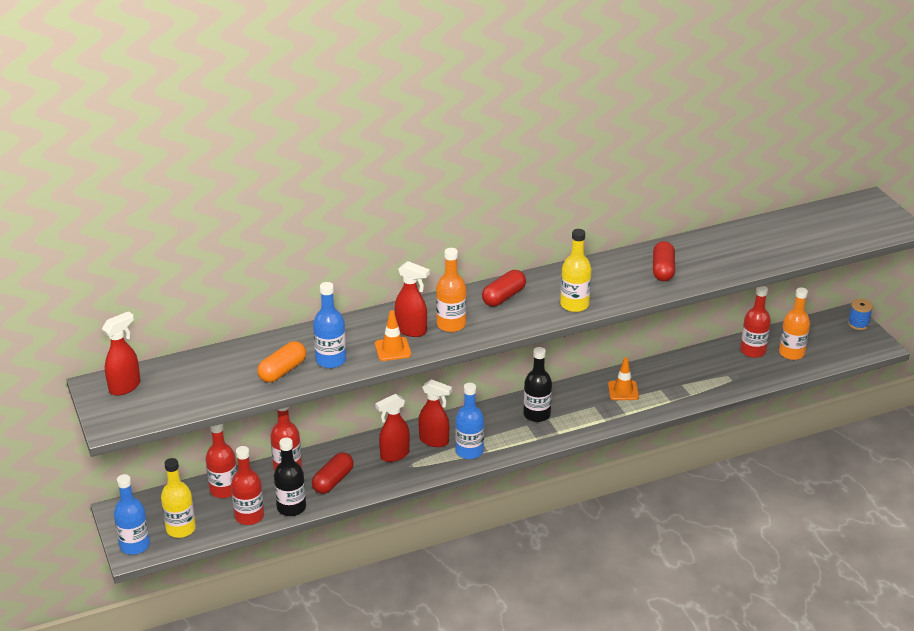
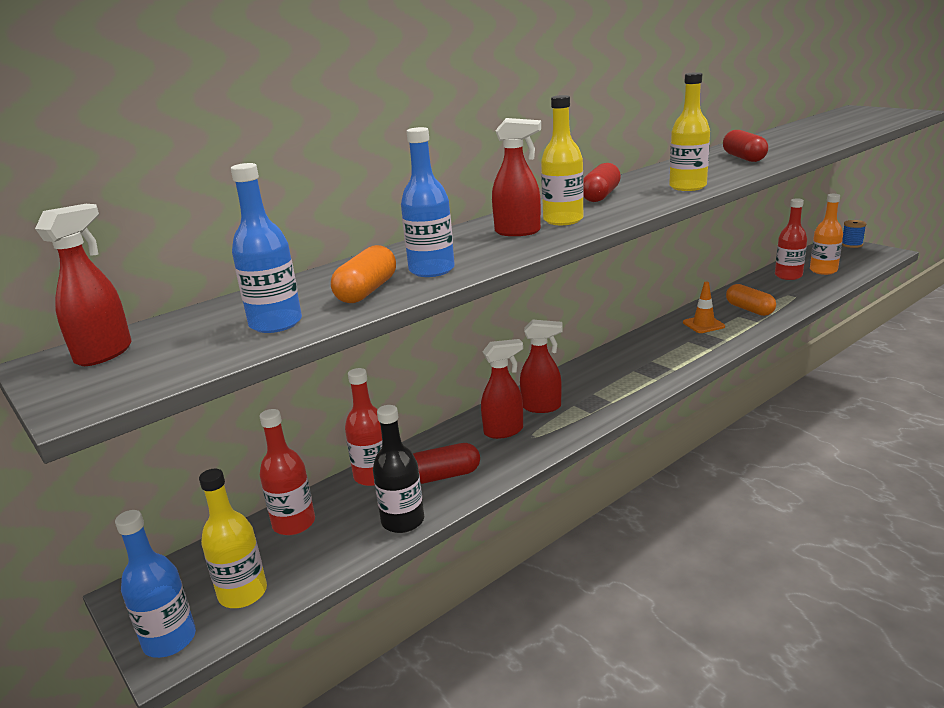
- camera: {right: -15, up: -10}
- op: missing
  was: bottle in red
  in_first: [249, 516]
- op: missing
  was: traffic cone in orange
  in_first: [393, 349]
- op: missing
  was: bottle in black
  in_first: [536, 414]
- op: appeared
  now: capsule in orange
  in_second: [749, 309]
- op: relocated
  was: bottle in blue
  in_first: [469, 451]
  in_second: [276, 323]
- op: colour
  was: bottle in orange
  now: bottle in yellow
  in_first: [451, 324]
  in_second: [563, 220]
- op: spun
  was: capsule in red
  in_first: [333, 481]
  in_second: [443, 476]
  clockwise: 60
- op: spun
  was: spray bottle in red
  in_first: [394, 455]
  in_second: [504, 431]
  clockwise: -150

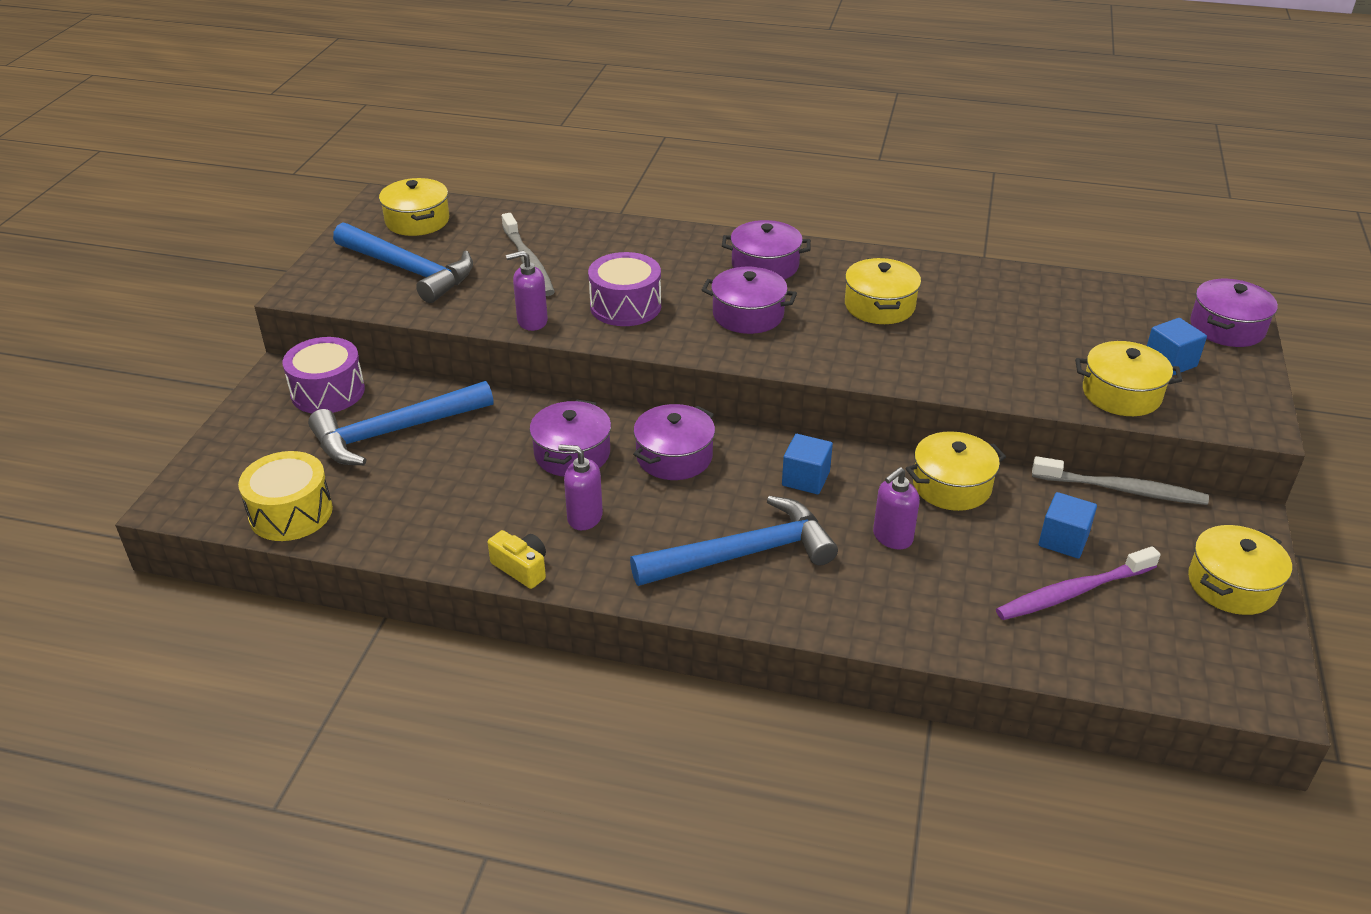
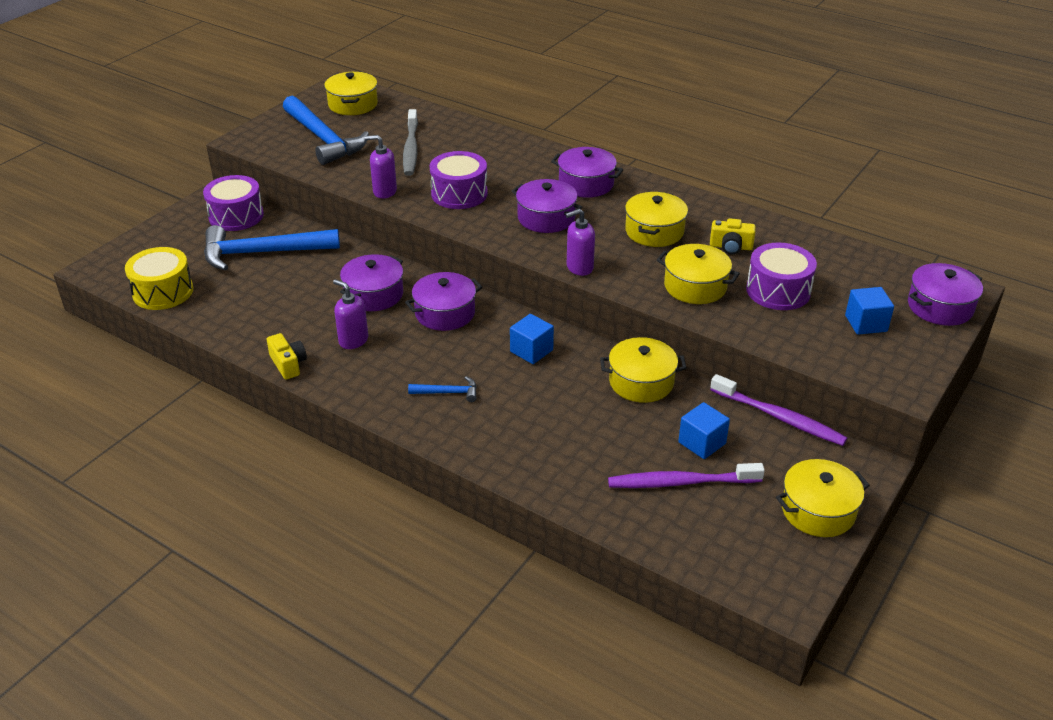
- camera: {right: 20, up: 0}
- op: appeared
  now: camera in yellow
  in_second: [731, 247]
- op: appeared
  now: drum in purple
  in_second: [778, 291]
- op: relocated
  was: soap dispenser in purple
  in_first: [892, 537]
  in_second: [579, 267]
- op: relocated
  was: pot in yellow
  in_first: [1121, 394]
  in_second: [695, 286]
- op: colour
  was: toothbrush in grey
  now: toothbrush in purple
  in_first: [1121, 489]
  in_second: [779, 417]
- op: size
  was: hammer in blue
  in_first: [742, 554]
  in_second: [448, 392]
  ratio: 0.44

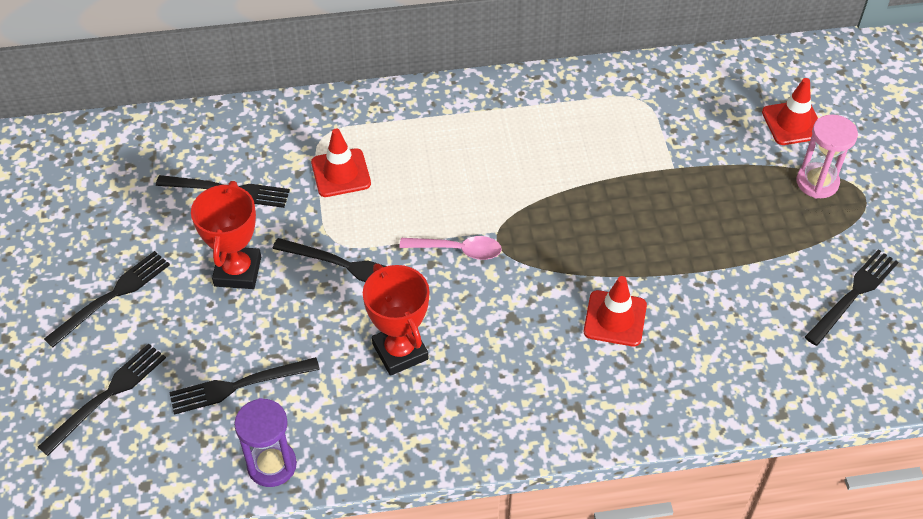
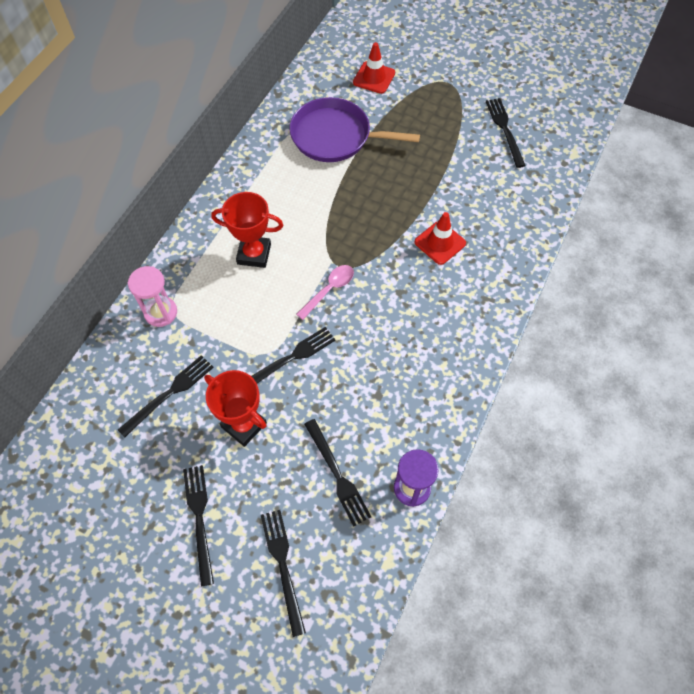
- camera: {right: -55, up: 10}
- op: missing
  was: traffic cone in red
  in_first: [341, 173]
- op: appeared
  now: pan in purple
  in_second: [335, 136]
- op: relocated
  was: trophy in red
  in_first: [400, 351]
  in_second: [254, 254]
- op: relocated
  was: hourglass in pink
  in_first: [817, 182]
  in_second: [161, 312]
- op: spun
  was: fork in black
  in_first: [239, 385]
  in_second: [337, 474]
  clockwise: -45

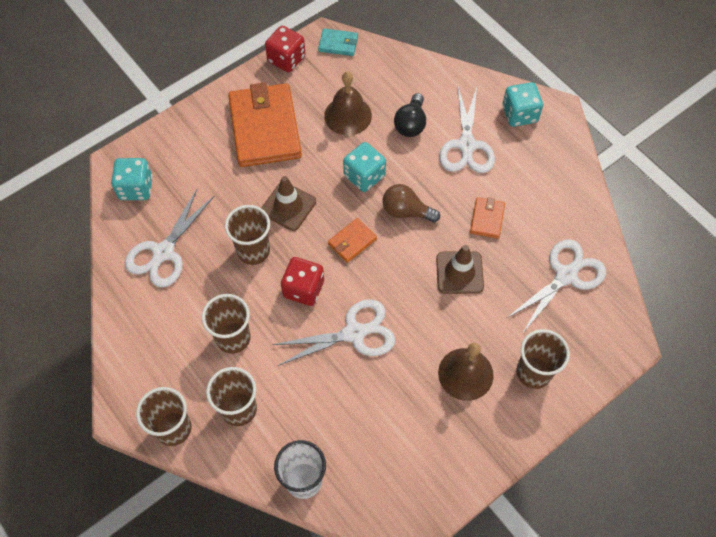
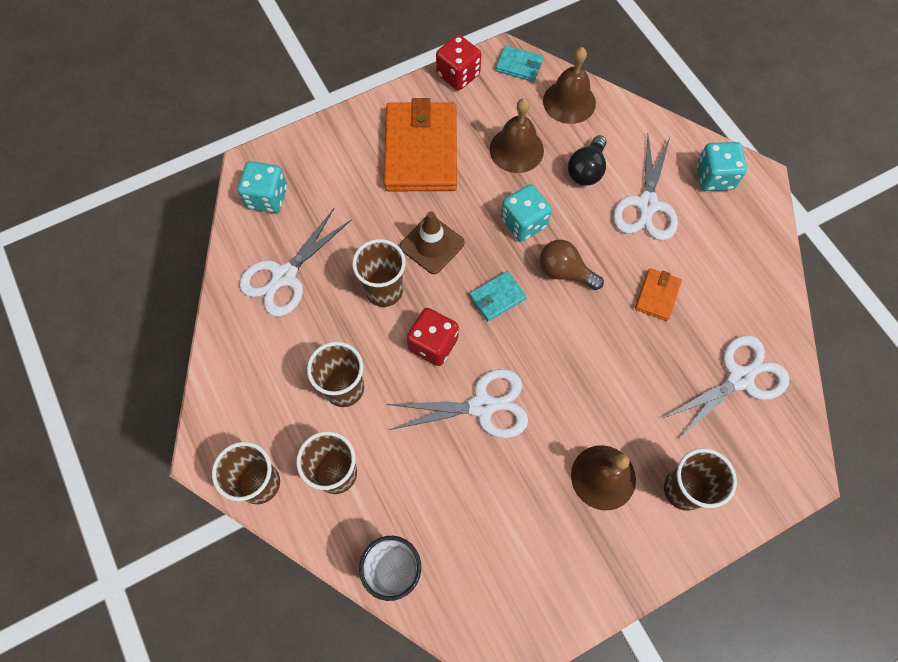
- camera: {right: 10, up: 5}
- op: missing
  was: traffic cone in brown
  in_first: [459, 272]
- op: appeared
  now: bell in brown
  in_second: [569, 102]
- op: colour
  was: wallet in orange
  now: wallet in turquoise
  in_first: [352, 241]
  in_second: [497, 297]

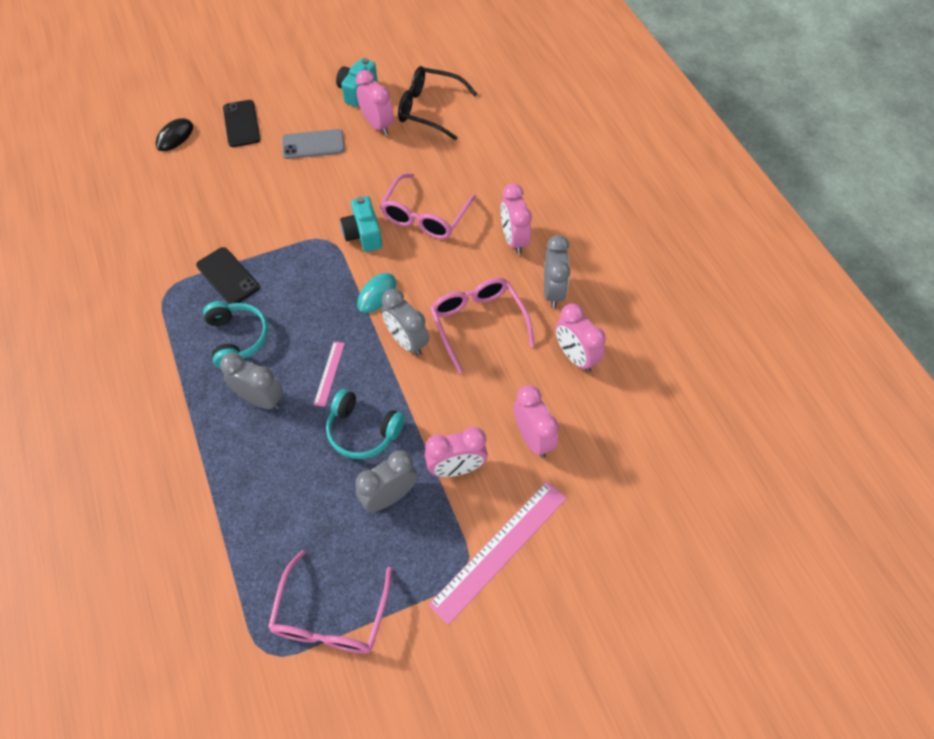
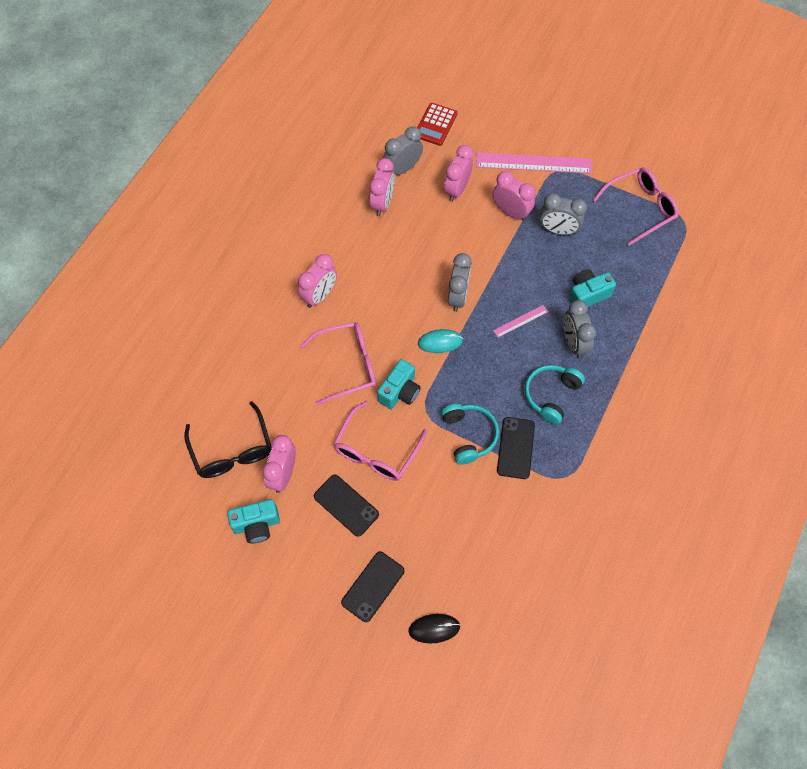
- camera: {right: -130, up: 5}
- op: appeared
  now: calculator in red
  in_second: [436, 125]
- op: appeared
  now: camera in turquoise
  in_second: [587, 295]
- op: relocated
  was: headphones in turquoise
  in_first: [363, 431]
  in_second: [469, 435]
- op: relocated
  was: glasses in pink
  in_first: [478, 323]
  in_second: [376, 451]
- op: relocated
  was: clock in grey
  in_first: [553, 291]
  in_second: [403, 168]
- op: colour
  was: phone in grey
  now: phone in black
  in_first: [313, 144]
  in_second: [346, 505]

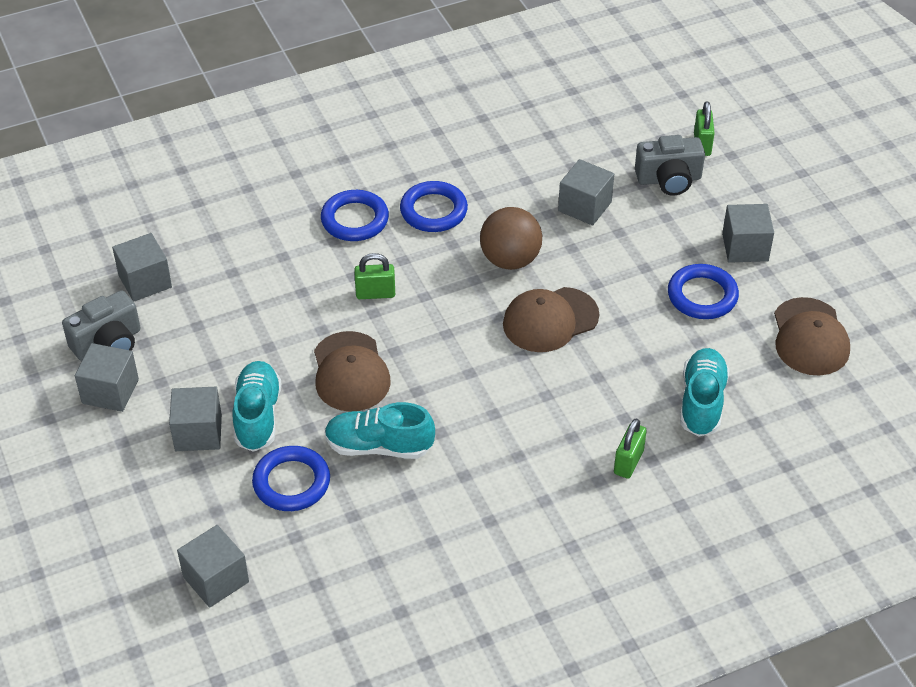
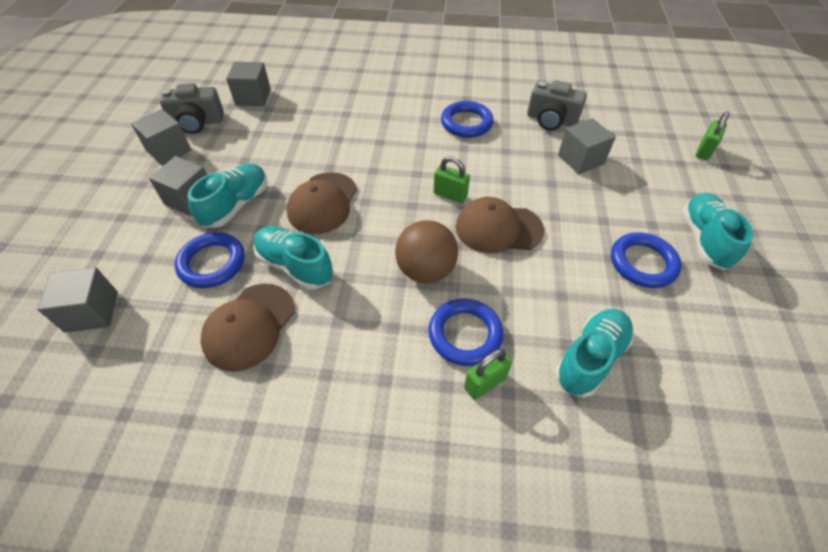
- camera: {right: 30, up: 5}
- op: relocated
  was: ring in blue
  in_first: [355, 220]
  in_second: [465, 334]
- op: relocated
  was: padlock in green
  in_first: [375, 293]
  in_second: [450, 195]
- op: relocated
  was: ball in brown
  in_first: [510, 259]
  in_second: [426, 270]
- op: relocated
  was: camera in grey
  in_first: [669, 179]
  in_second: [551, 120]
- op: relocated
  was: cap in brown
  in_first: [810, 337]
  in_second: [249, 326]
- op: exchanged
  was: cube in grey
  now: shoe in turquoise
  in_first: [745, 247]
  in_second: [704, 239]

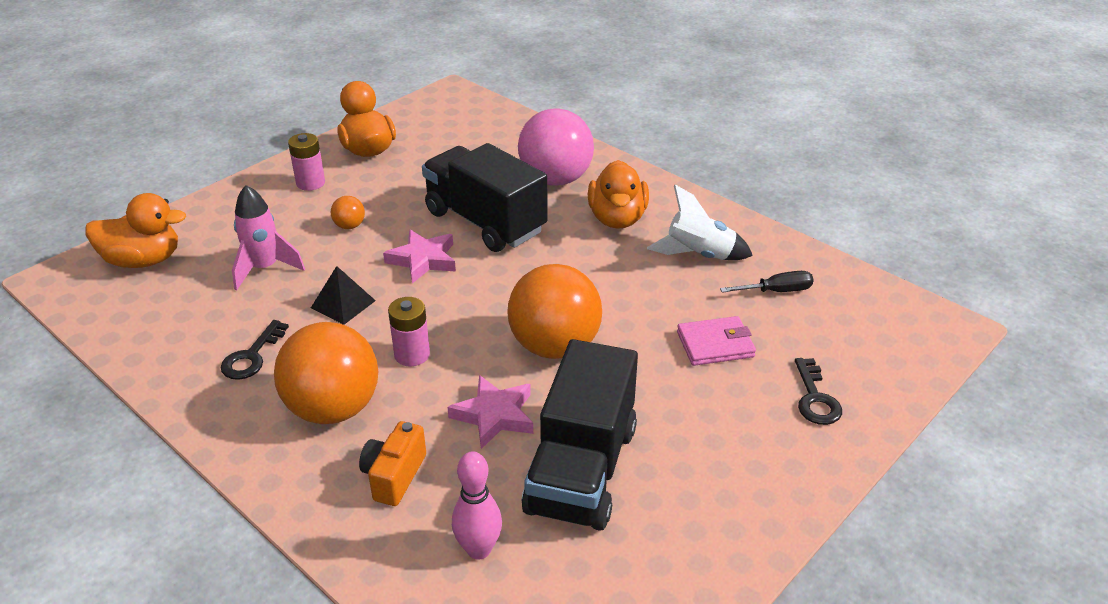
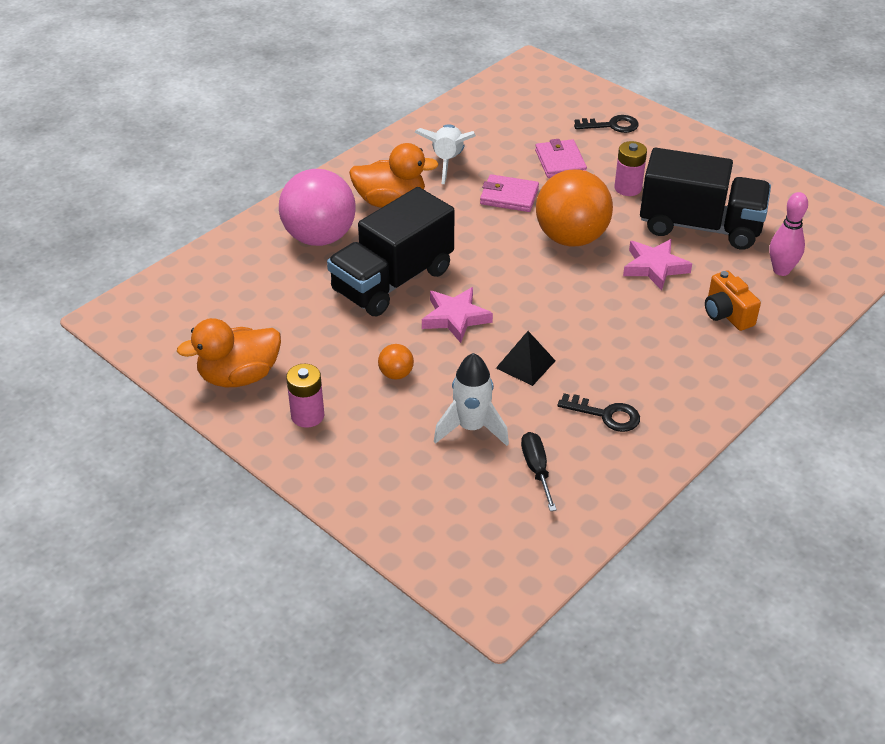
- camera: {right: -90, up: 5}
- op: missing
  was: duck in orange
  in_first: [143, 260]
- op: missing
  was: ball in orange
  in_first: [333, 408]
- op: appeared
  now: wallet in pink
  in_second: [509, 196]
- op: relocated
  was: battery in pink
  in_first: [412, 354]
  in_second: [628, 188]
- op: relocated
  was: screwdriver in black
  in_first: [776, 291]
  in_second: [536, 469]
- op: colour
  was: rocket in pink
  now: rocket in white
  in_first: [265, 268]
  in_second: [471, 428]
- op: spun
  was: camera in orange
  in_first: [394, 476]
  in_second: [727, 314]
  clockwise: 45

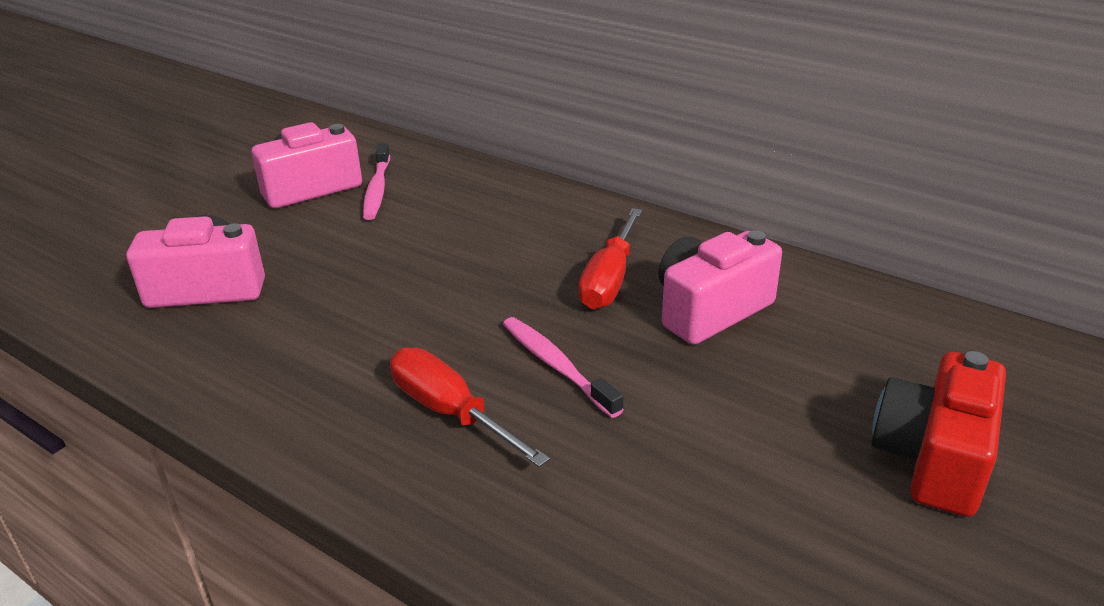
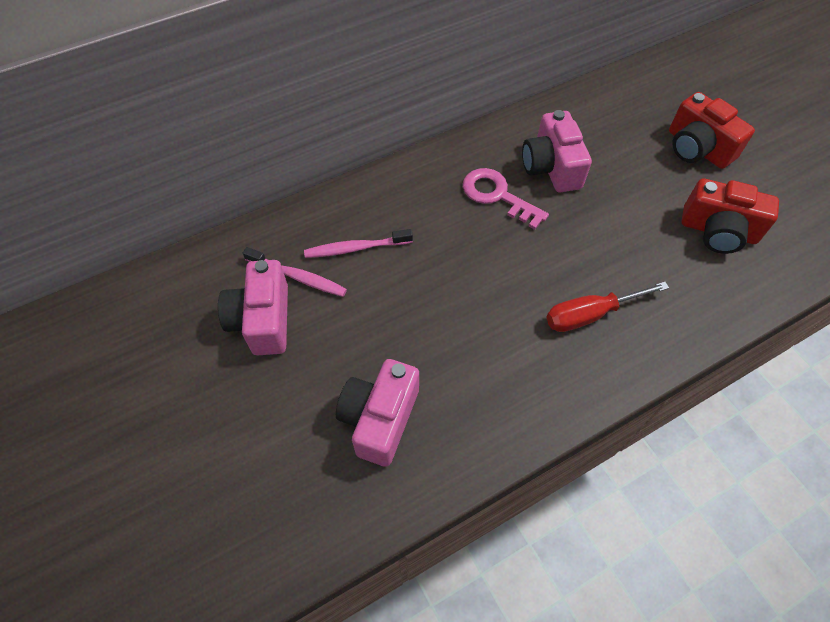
- camera: {right: -65, up: 25}
- op: appeared
  now: camera in red
  in_second: [718, 231]
- op: relocated
  was: toothbrush in pink
  in_first: [556, 366]
  in_second: [356, 248]
- op: exchanged
  was: screwdriver in red
  now: key in pink
  in_first: [609, 279]
  in_second: [497, 195]

